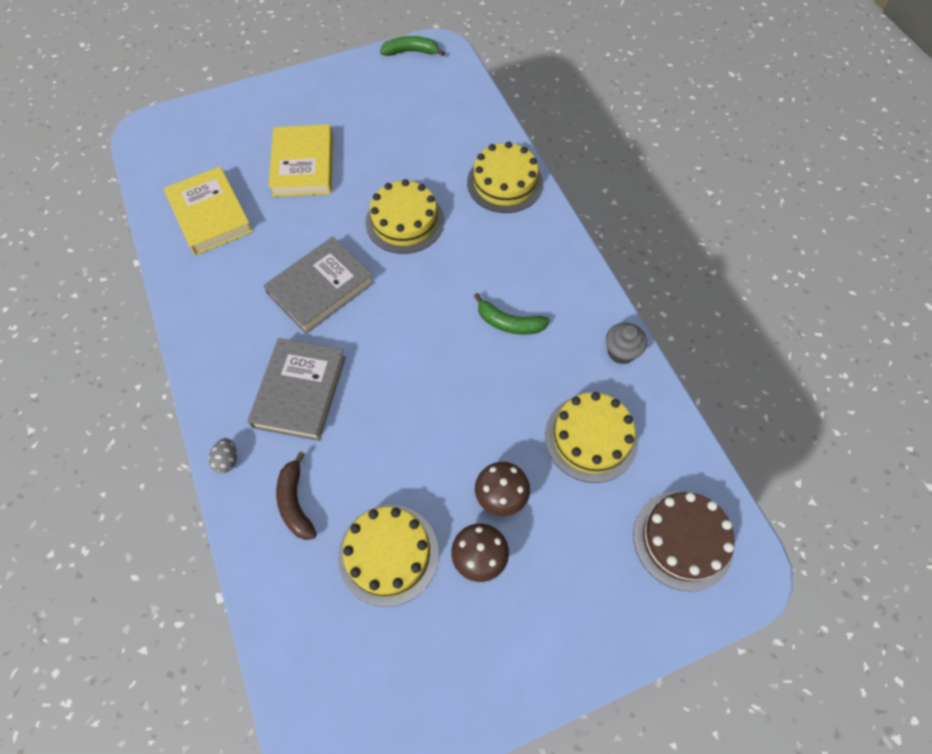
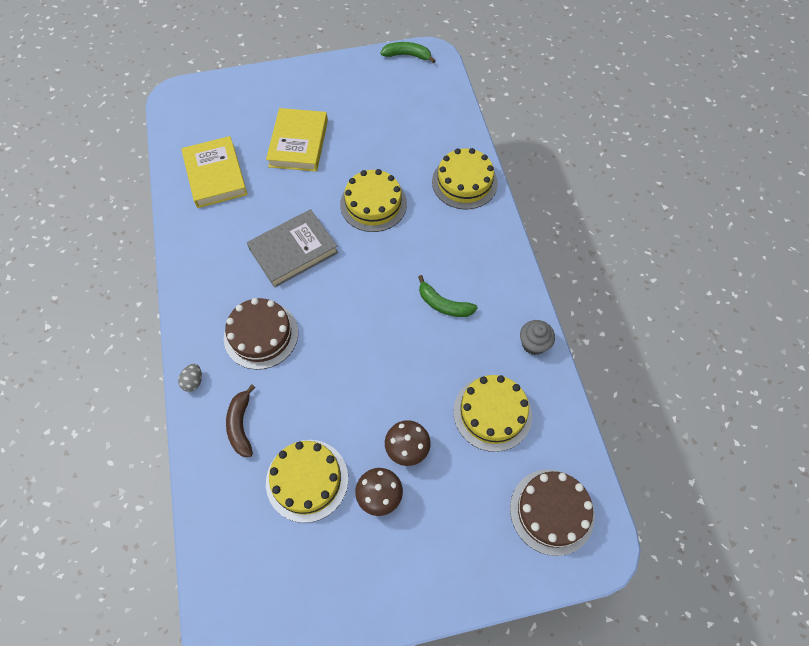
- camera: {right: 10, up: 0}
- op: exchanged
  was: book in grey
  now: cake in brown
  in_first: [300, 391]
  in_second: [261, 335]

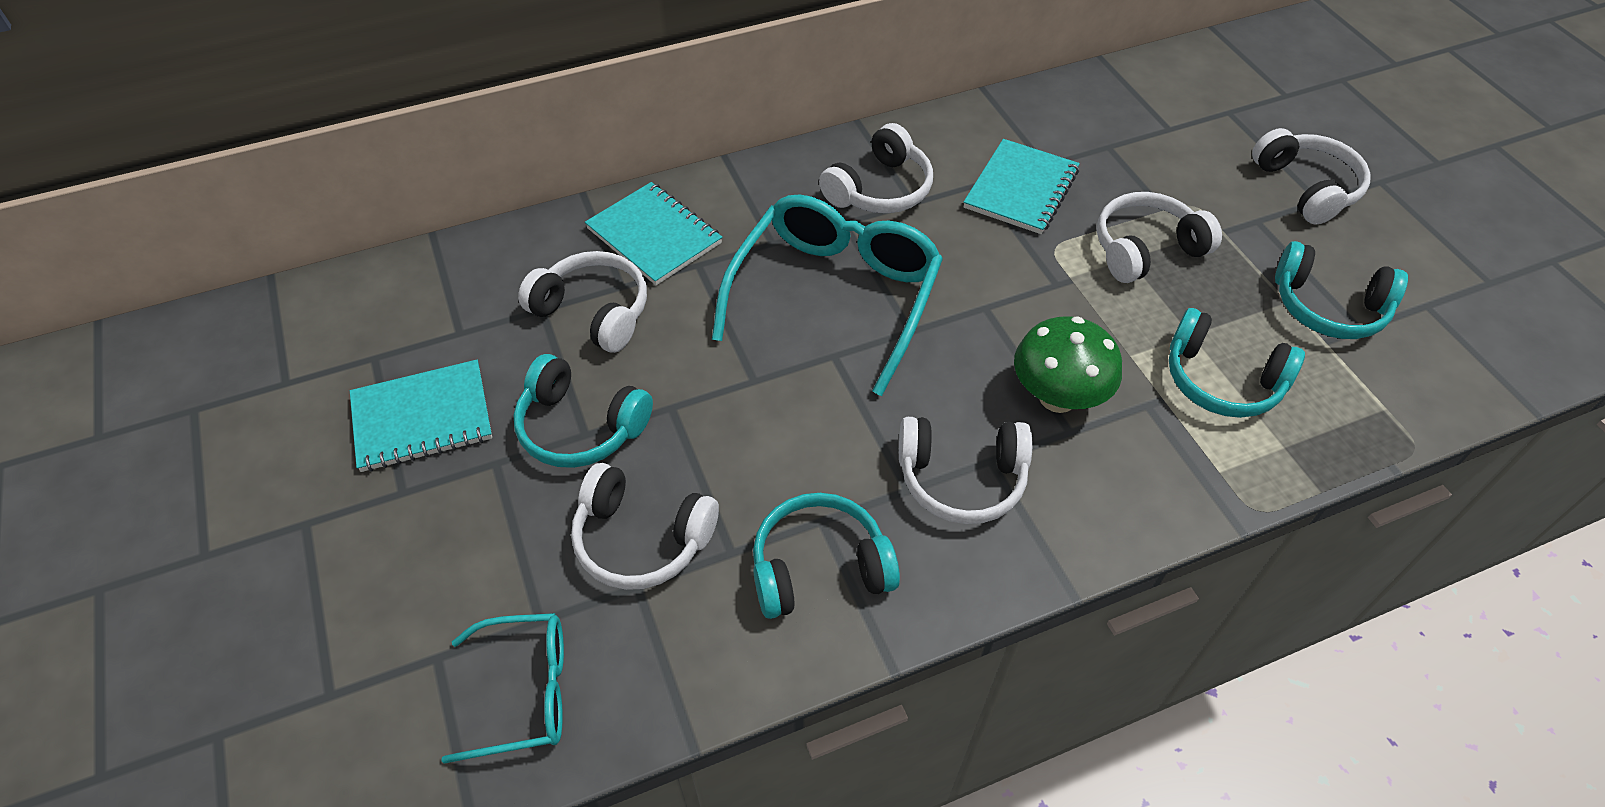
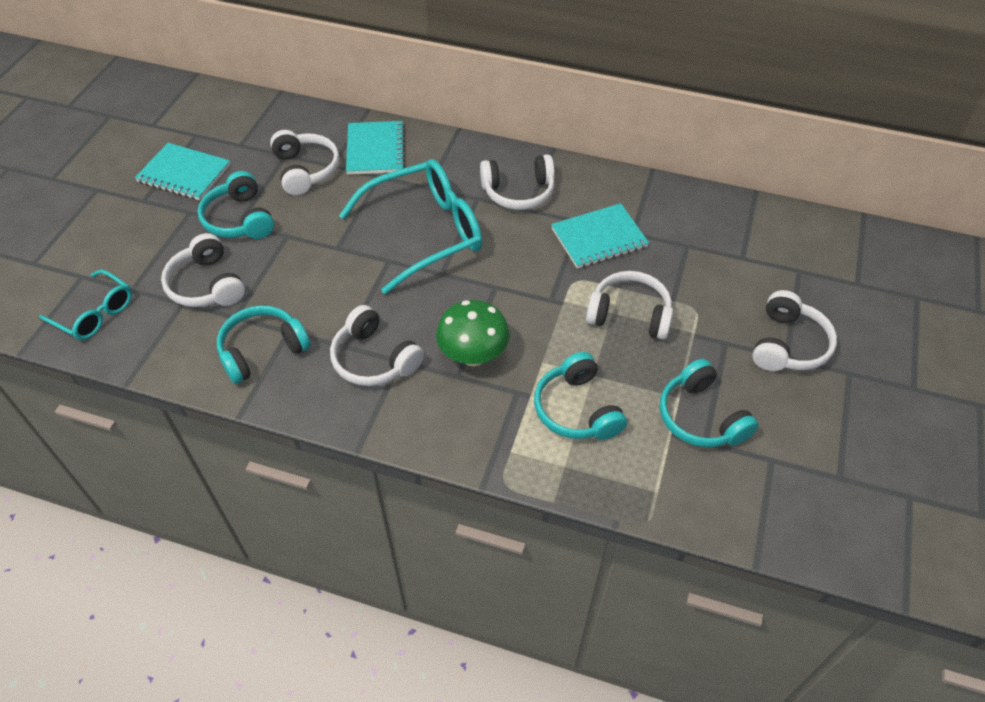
- camera: {right: 40, up: 0}
- op: spun
  was: headphones in turquoise
  in_first: [819, 567]
  in_second: [262, 350]
  clockwise: -60

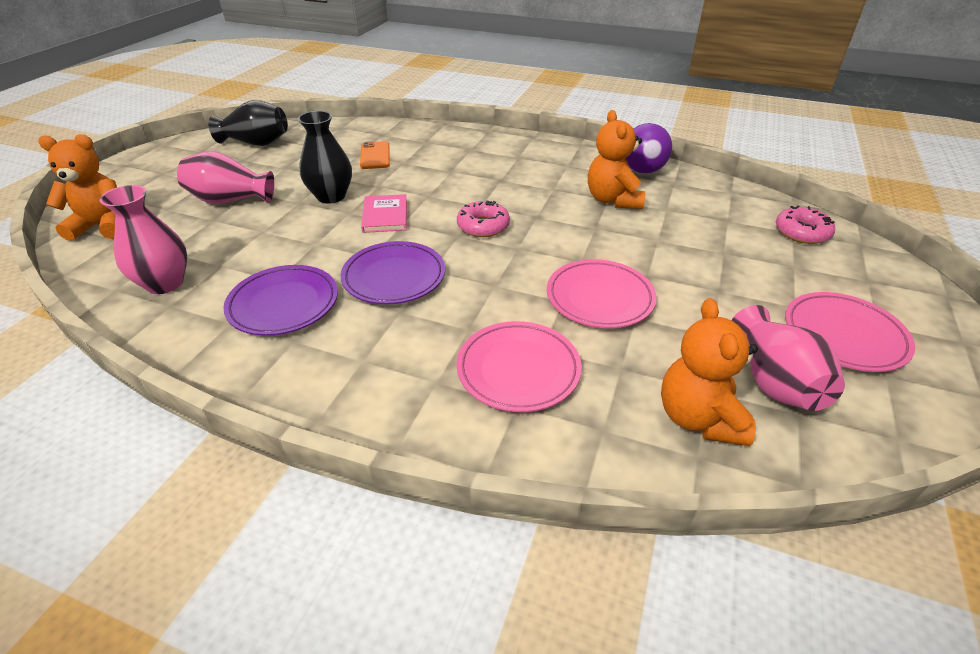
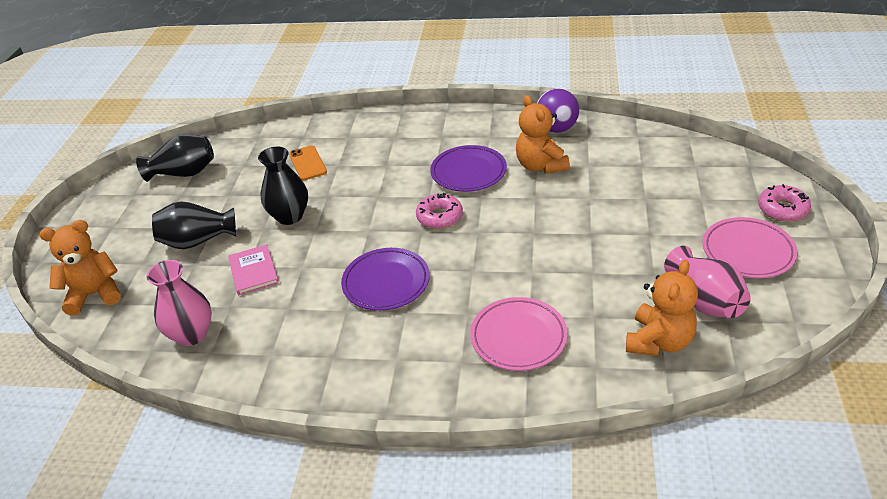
- camera: {right: -10, up: 0}
- op: missing
  was: plate in pink
  in_first: [599, 298]
- op: relocated
  was: plate in purple
  in_first: [283, 304]
  in_second: [468, 172]
- op: relocated
  was: book in pink
  in_first: [385, 216]
  in_second: [253, 271]
- op: relocated
  was: donut in pink
  in_first: [801, 232]
  in_second: [782, 209]
- op: colour
  was: vase in pink
  now: vase in black
  in_first: [230, 200]
  in_second: [198, 241]
- op: spun
  was: teddy bear in orange
  in_first: [698, 418]
  in_second: [659, 341]
  clockwise: -135

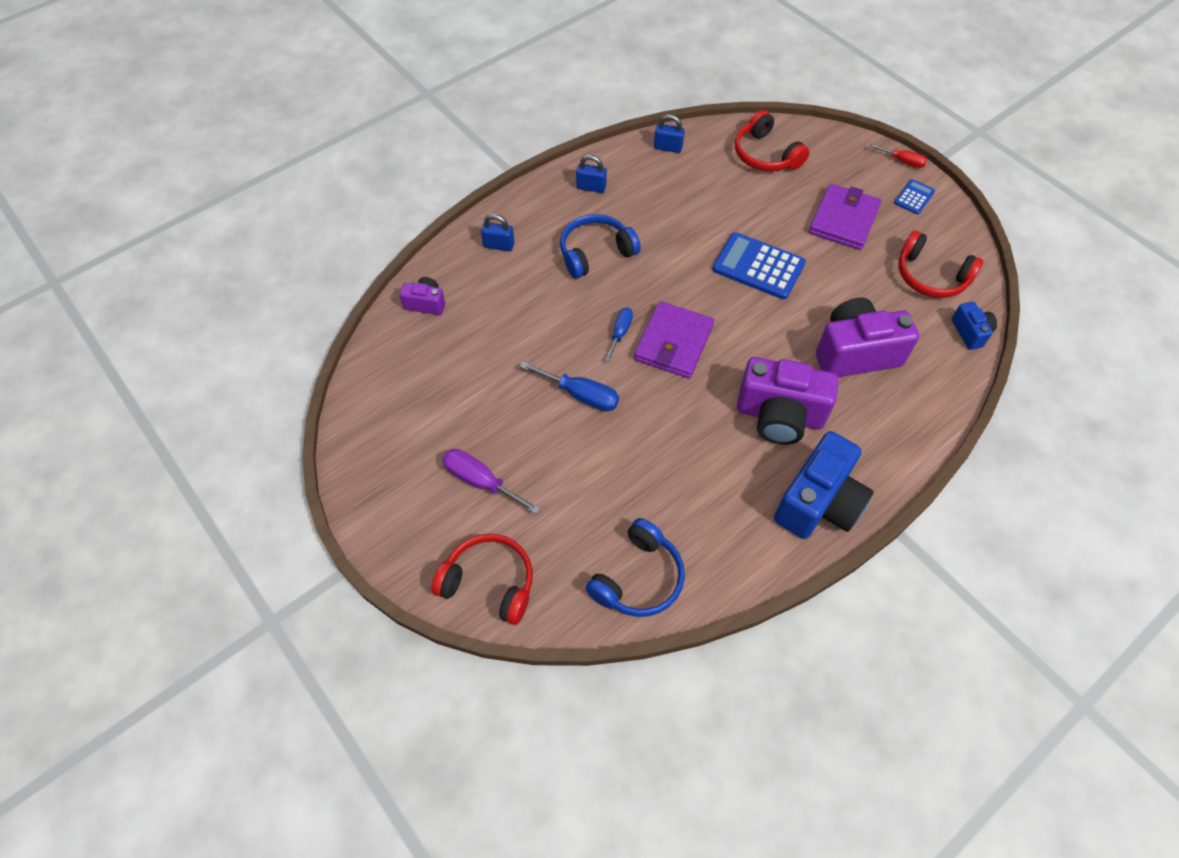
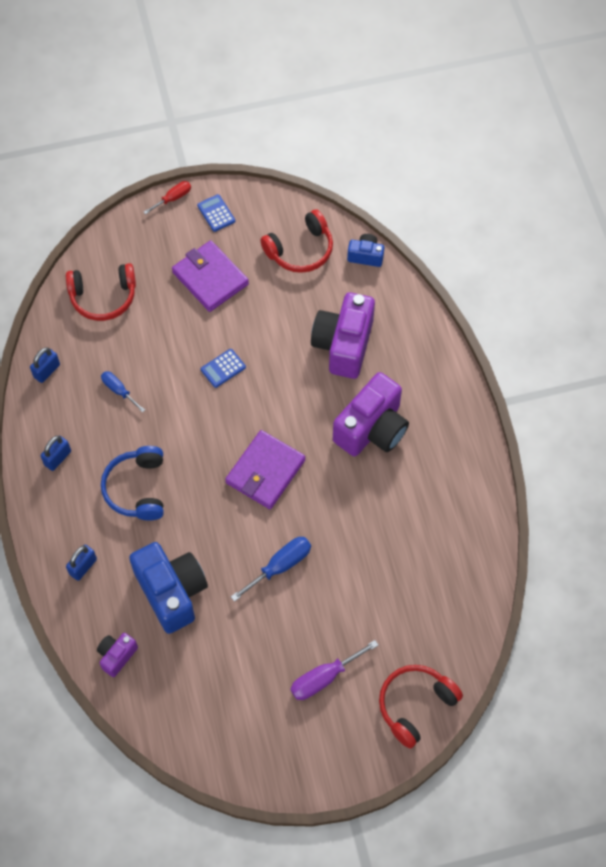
- camera: {right: -65, up: 5}
- op: missing
  was: headphones in blue
  in_first: [638, 578]
- op: relocated
  was: screwdriver in blue
  in_first: [620, 333]
  in_second: [119, 390]
- op: relocated
  was: camera in blue
  in_first: [819, 503]
  in_second: [172, 592]
- op: spun
  was: wallet in purple
  in_first: [673, 342]
  in_second: [265, 471]
  clockwise: 75
- op: size
  was: calculator in blue
  in_first: [758, 266]
  in_second: [223, 368]
  ratio: 0.52

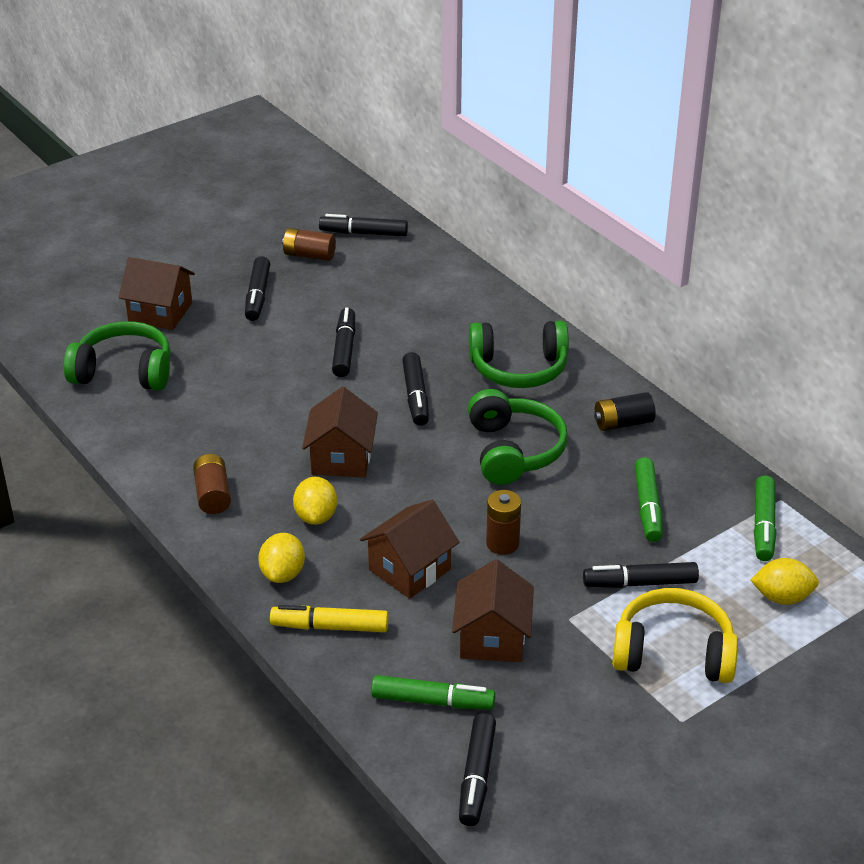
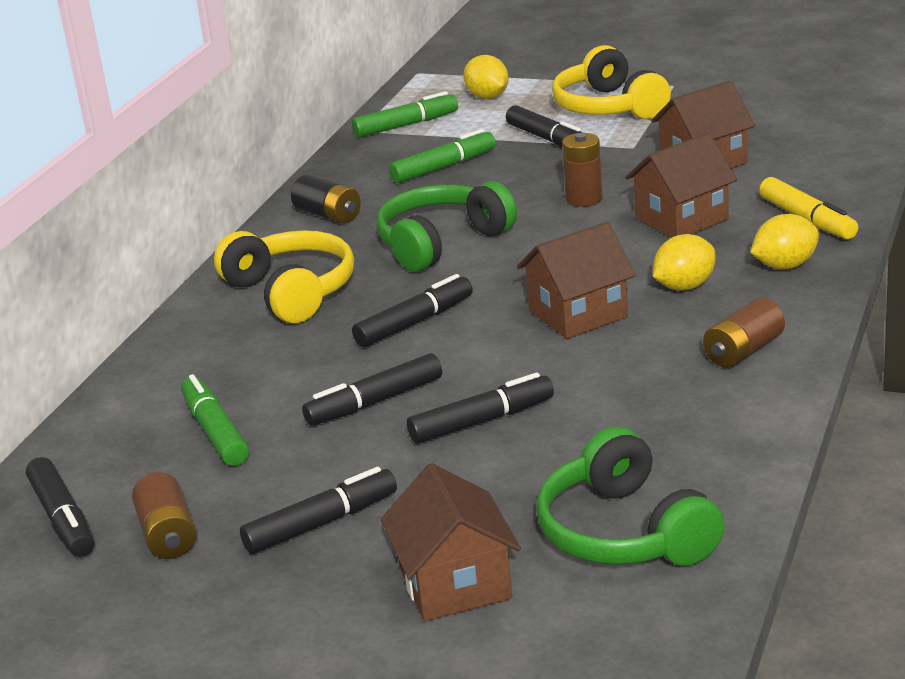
- camera: {right: -120, up: -10}
- op: relocated
  was: marker in green
  in_first: [433, 701]
  in_second: [215, 431]
- op: relocated
  was: marker in black
  in_first: [476, 776]
  in_second: [482, 421]
- op: colour
  was: headphones in green
  now: headphones in yellow
  in_first: [519, 368]
  in_second: [291, 292]
- op: spun
  was: house in brown
  in_first: [409, 569]
  in_second: [681, 219]
  clockwise: -45

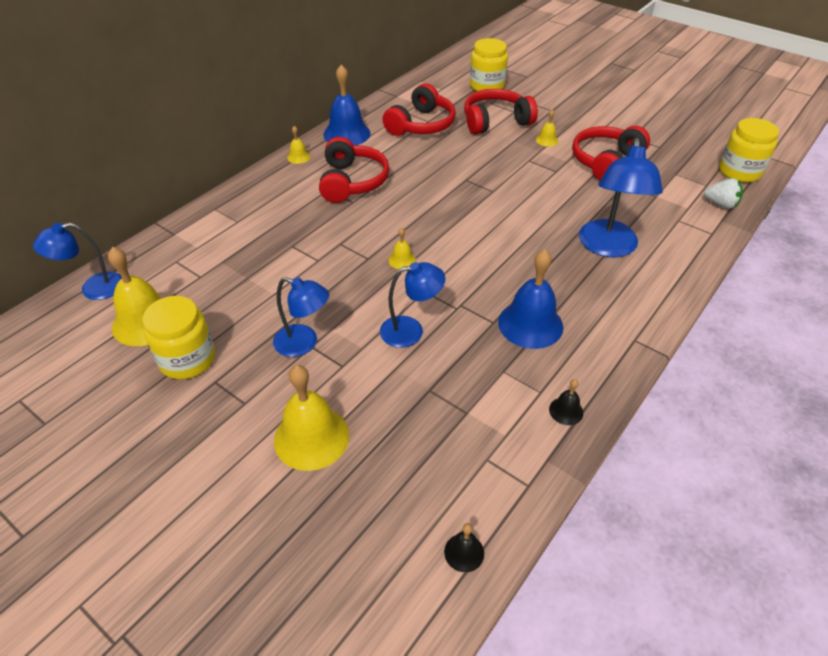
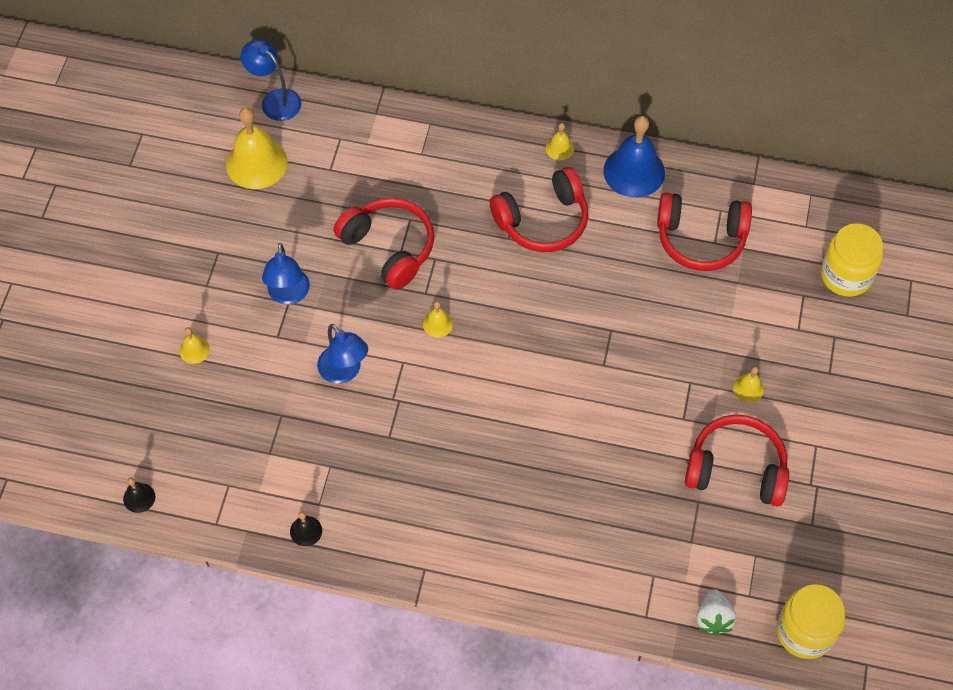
- camera: {right: 65, up: 15}
- op: missing
  was: jar in yellow
  in_first: [187, 359]
- op: missing
  was: bell in blue
  in_first: [530, 324]
- op: missing
  was: lamp in blue
  in_first: [608, 247]
- op: relocated
  was: headphones in red
  in_first: [495, 121]
  in_second: [389, 247]
- op: size
  was: bell in yellow
  in_first: [311, 437]
  in_second: [194, 350]
  ratio: 0.47

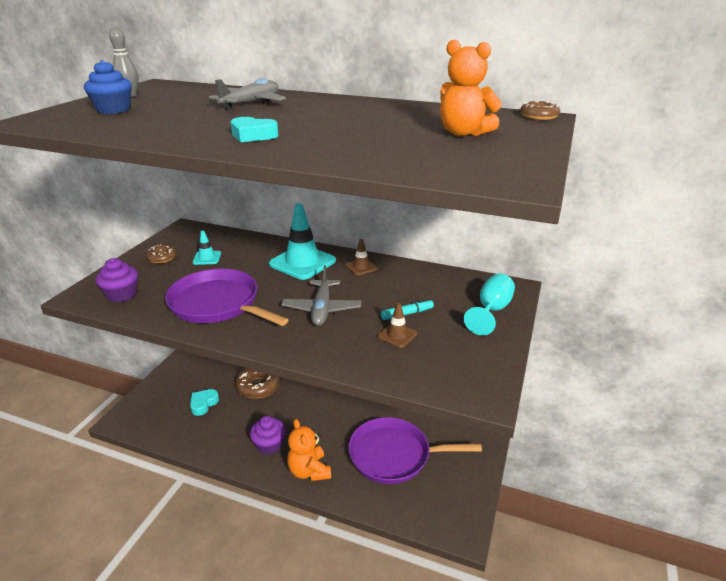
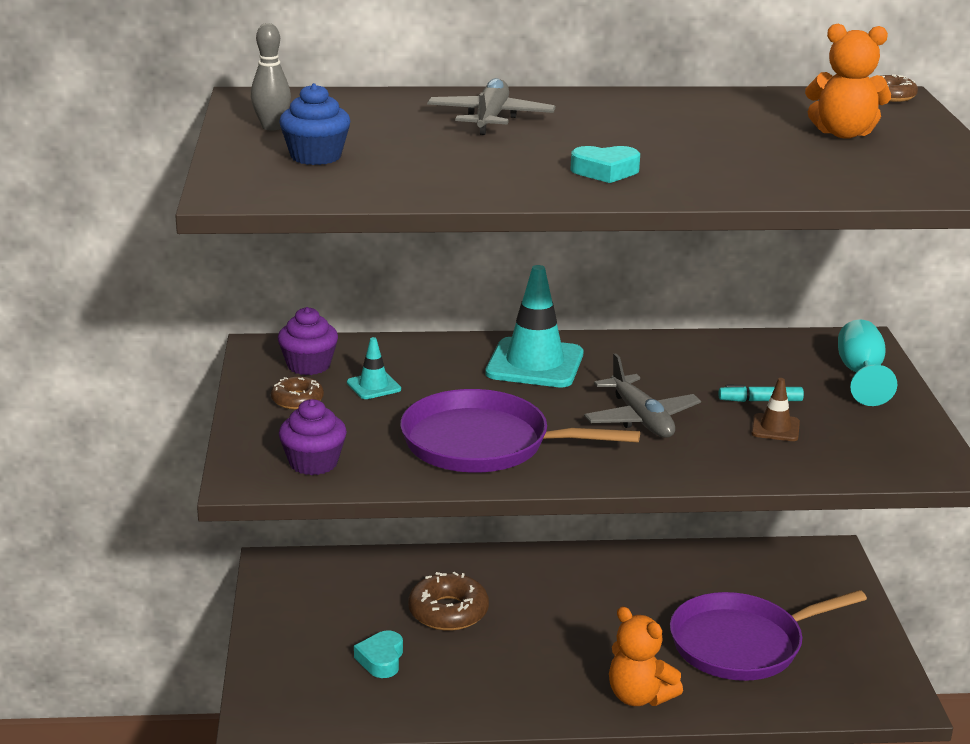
- camera: {right: -25, up: -5}
- op: missing
  was: traffic cone in brown
  in_first: [361, 267]
- op: relocated
  was: cupcake in purple
  in_first: [269, 445]
  in_second: [308, 365]
- op: spun
  was: marker in turquoise
  in_first: [407, 314]
  in_second: [760, 401]
  clockwise: -135

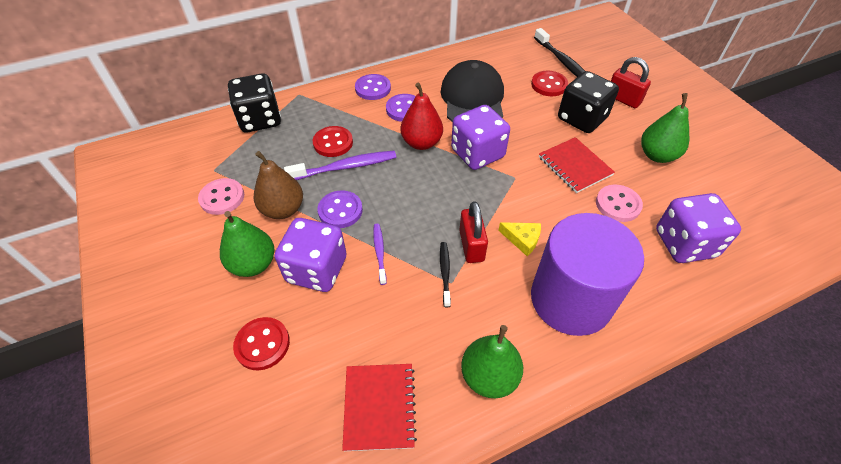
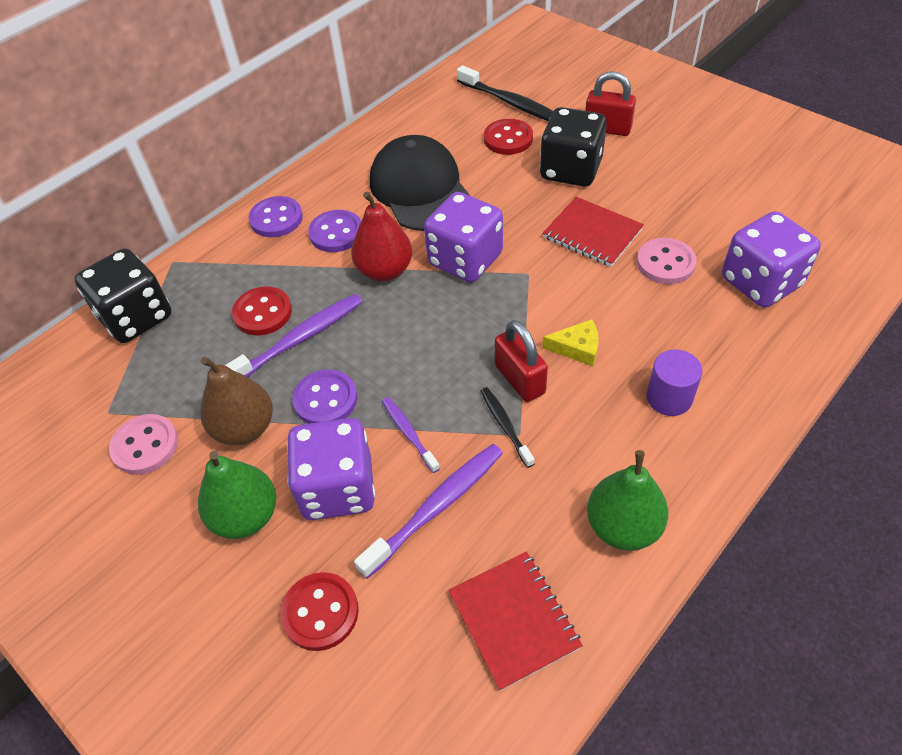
- camera: {right: -20, up: 0}
- op: missing
  was: pear in green
  in_first: [657, 155]
- op: appeared
  now: toothbrush in purple
  in_second: [436, 507]
- op: size
  was: cylinder in purple
  in_first: [571, 299]
  in_second: [669, 398]
  ratio: 0.43

